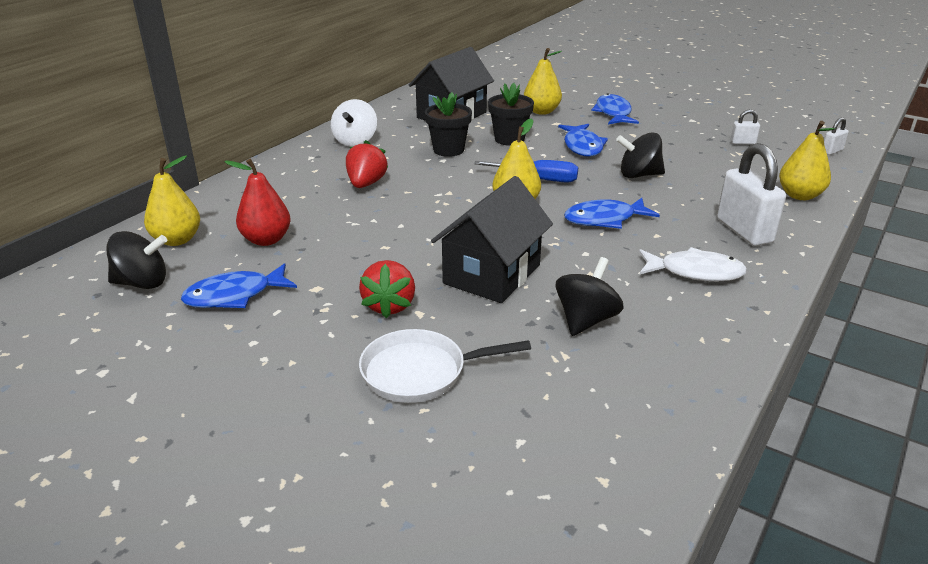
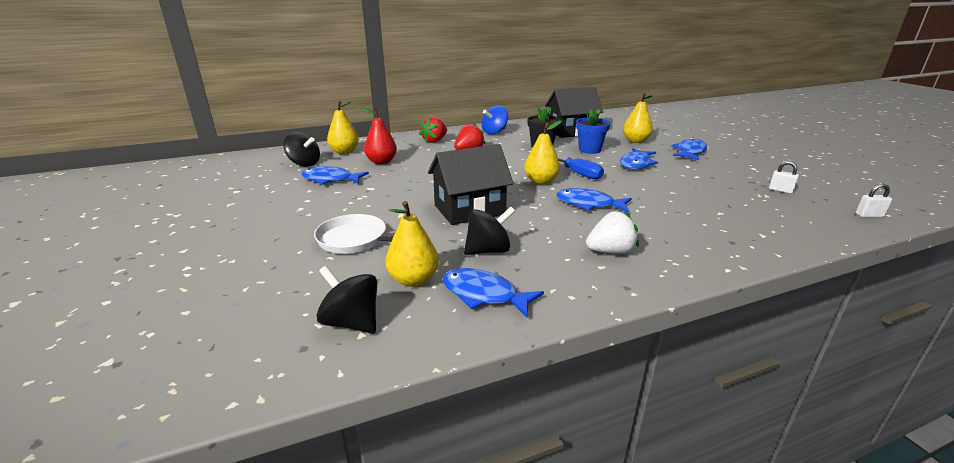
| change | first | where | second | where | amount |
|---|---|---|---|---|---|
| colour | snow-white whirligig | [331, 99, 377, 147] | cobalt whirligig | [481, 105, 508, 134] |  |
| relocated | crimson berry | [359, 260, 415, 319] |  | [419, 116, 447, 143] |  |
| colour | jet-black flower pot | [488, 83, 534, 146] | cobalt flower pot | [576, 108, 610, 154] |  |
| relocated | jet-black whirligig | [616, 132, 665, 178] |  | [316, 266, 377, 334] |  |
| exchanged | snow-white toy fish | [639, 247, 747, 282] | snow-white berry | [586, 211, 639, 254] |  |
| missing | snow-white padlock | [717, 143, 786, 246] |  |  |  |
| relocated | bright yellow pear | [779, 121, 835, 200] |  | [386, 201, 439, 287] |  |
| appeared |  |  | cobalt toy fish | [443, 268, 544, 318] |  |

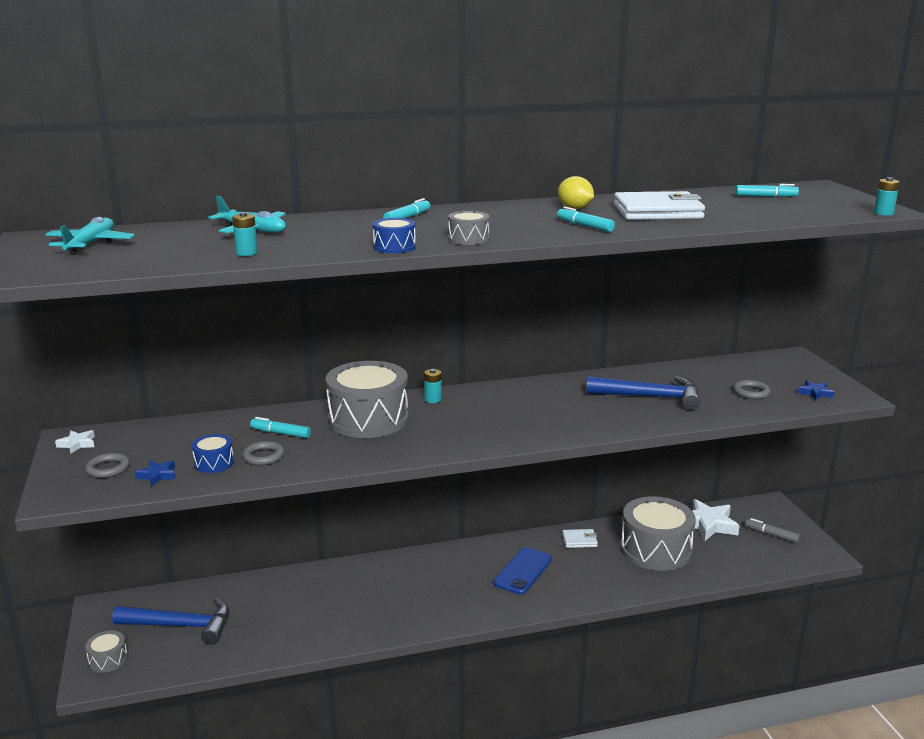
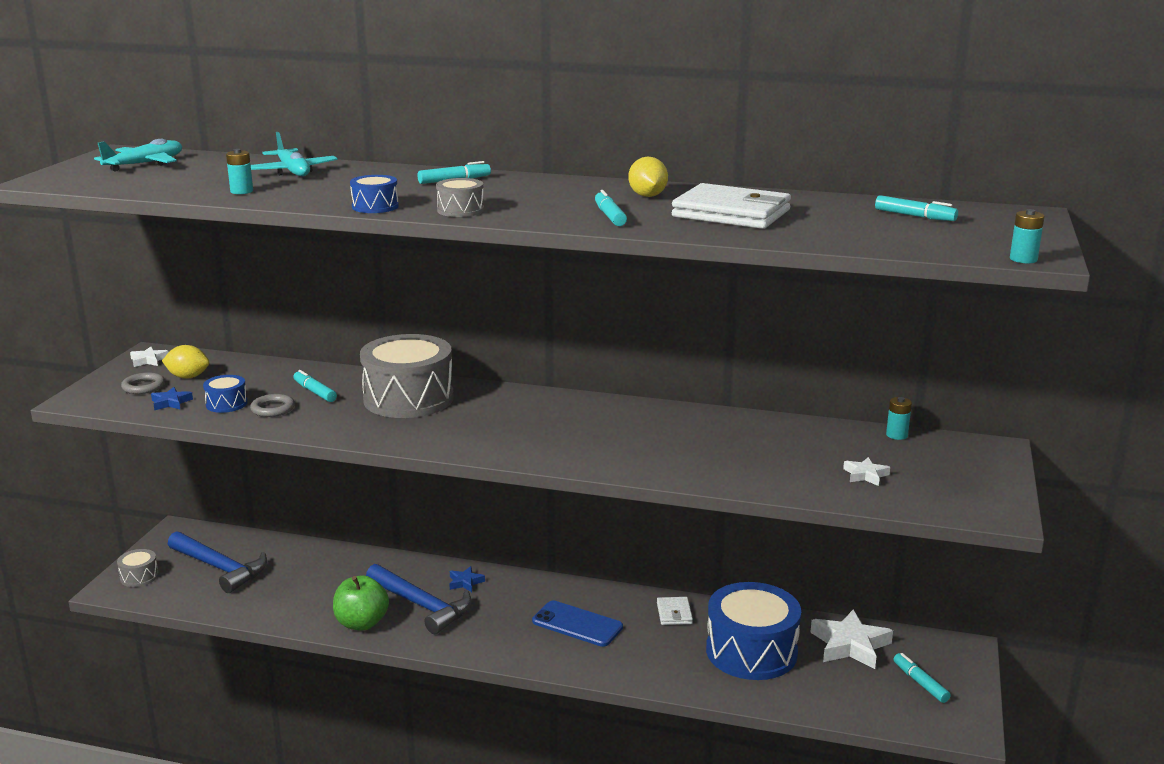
| change | first | where | second | where | amount |
|---|---|---|---|---|---|
| relocated | aqua power cell | [424, 369, 442, 403] |  | [886, 397, 912, 440] |  |
| spun | cobalt smartphone | [493, 547, 552, 595] |  | [532, 600, 623, 647] | 60 degrees clockwise |
| spun | snow-white card wallet | [562, 529, 598, 548] |  | [657, 597, 693, 625] | 60 degrees clockwise |
| relocated | cobalt claw hammer | [587, 376, 701, 410] |  | [366, 564, 472, 634] |  |
| colour | gray toy drum | [621, 496, 696, 571] | cobalt toy drum | [706, 582, 801, 680] |  |
| exchanged | gray hoop | [733, 380, 771, 399] | snow-white star | [843, 457, 890, 486] |  |
| colour | gray marker pen | [745, 518, 800, 543] | aqua marker pen | [894, 653, 951, 703] |  |
| relocated | cobalt star | [798, 380, 834, 401] |  | [449, 566, 485, 592] |  |
| appeared |  |  | bright yellow lemon | [162, 345, 209, 379] |  |
| appeared |  |  | leaf-green apple fruit | [333, 575, 389, 630] |  |

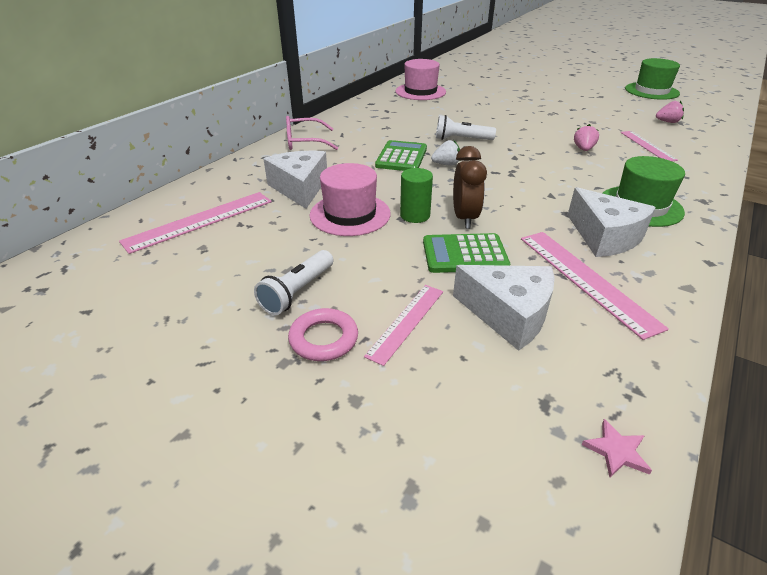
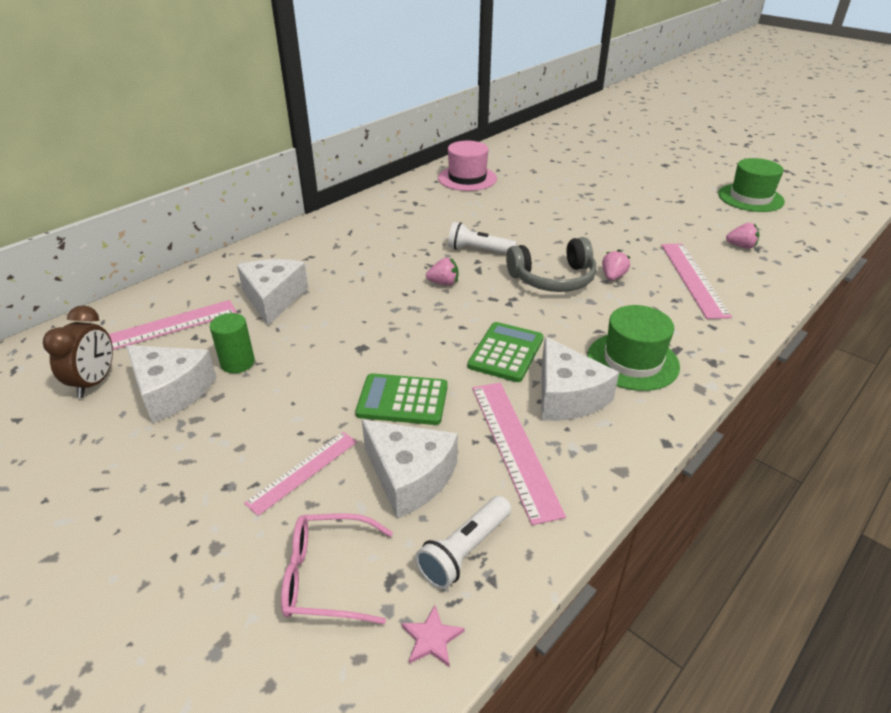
| change | first | where | second | where | amount |
|---|---|---|---|---|---|
| relocated | snow-white pocket torch | [254, 250, 333, 315] |  | [415, 496, 511, 589] |  |
| relocated | pink eyeglasses | [286, 116, 338, 150] |  | [281, 513, 393, 624] |  |
| missing | pink hoop | [288, 308, 358, 361] |  |  |  |
| missing | pink tall hat | [309, 163, 391, 236] |  |  |  |
| relocated | leaf-green adding machine | [375, 140, 427, 171] |  | [467, 322, 544, 382] |  |
| relocated | leaf-green solid cylinder | [400, 168, 433, 223] |  | [210, 313, 255, 373] |  |
| colour | snow-white berry | [431, 140, 460, 166] | pink berry | [426, 258, 458, 286] |  |
| relocated | dark brown clock | [453, 146, 487, 229] |  | [43, 305, 113, 398] |  |
| size | pink ruler | [620, 131, 678, 161] |  | [661, 243, 732, 319] | x1.56 |
| appeared |  |  | snow-white piece of cheese | [126, 345, 217, 424] |  |
| appeared |  |  | gray headphones | [506, 237, 597, 292] |  |

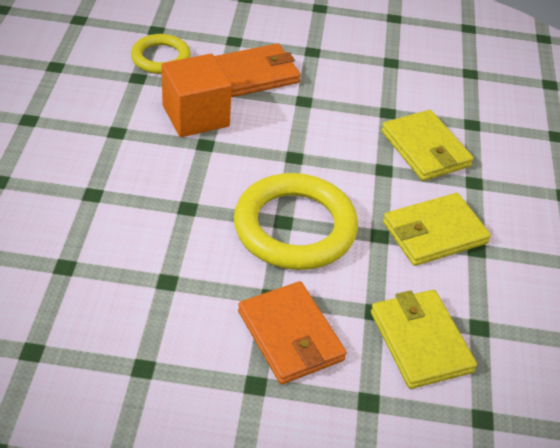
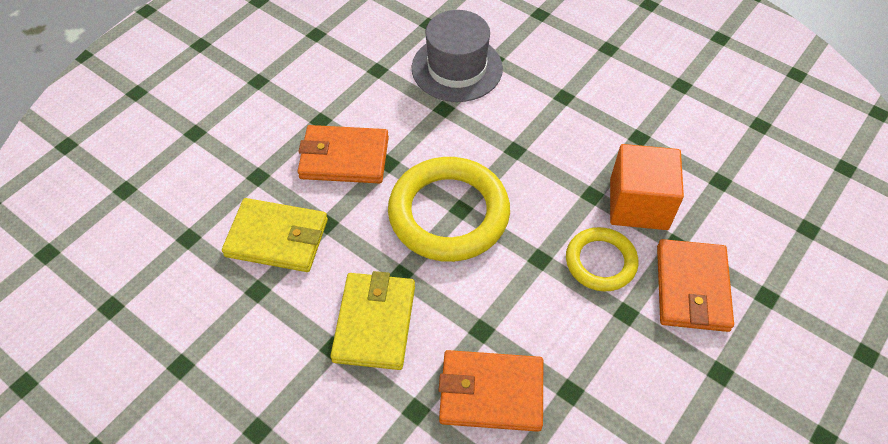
| change | first | where | second | where | amount |
|---|---|---|---|---|---|
| relocated | bright yellow hoop | [131, 34, 191, 74] |  | [566, 227, 638, 291] |  |
| colour | bright yellow card wallet | [381, 110, 474, 181] | bright orange card wallet | [439, 350, 543, 432] |  |
| appeared |  |  | gray tall hat | [412, 10, 503, 102] |  |

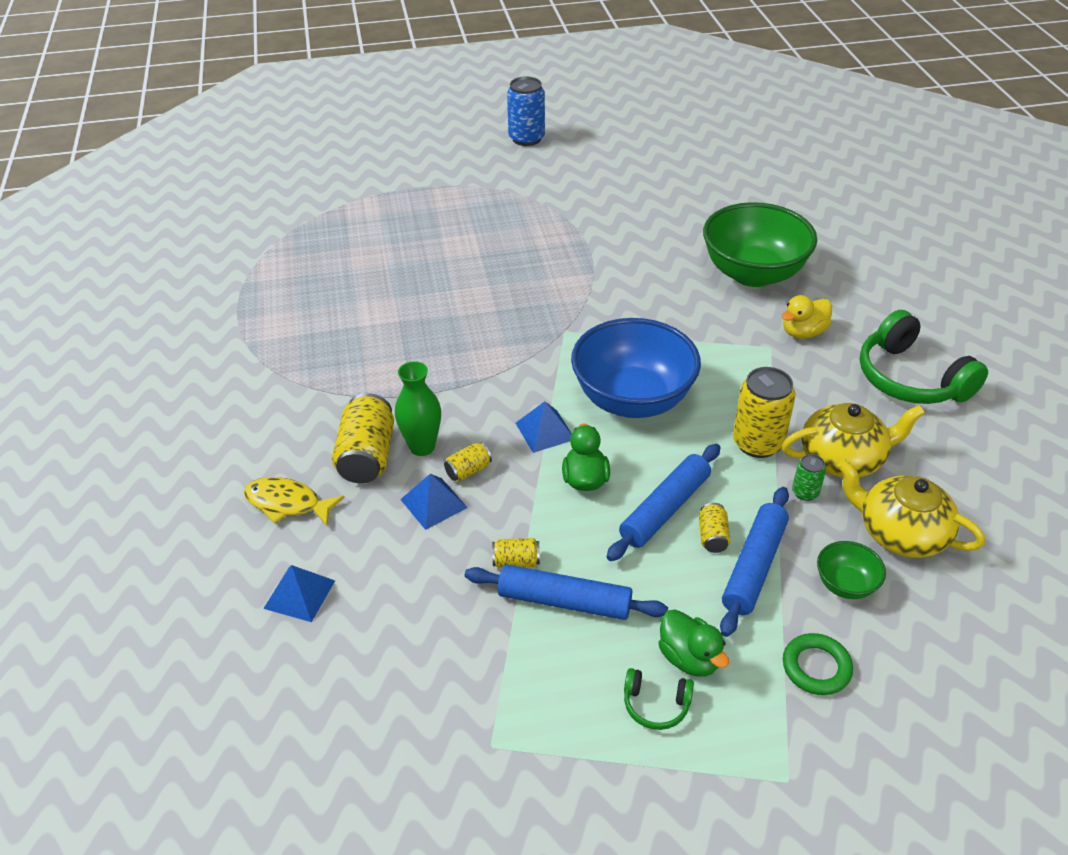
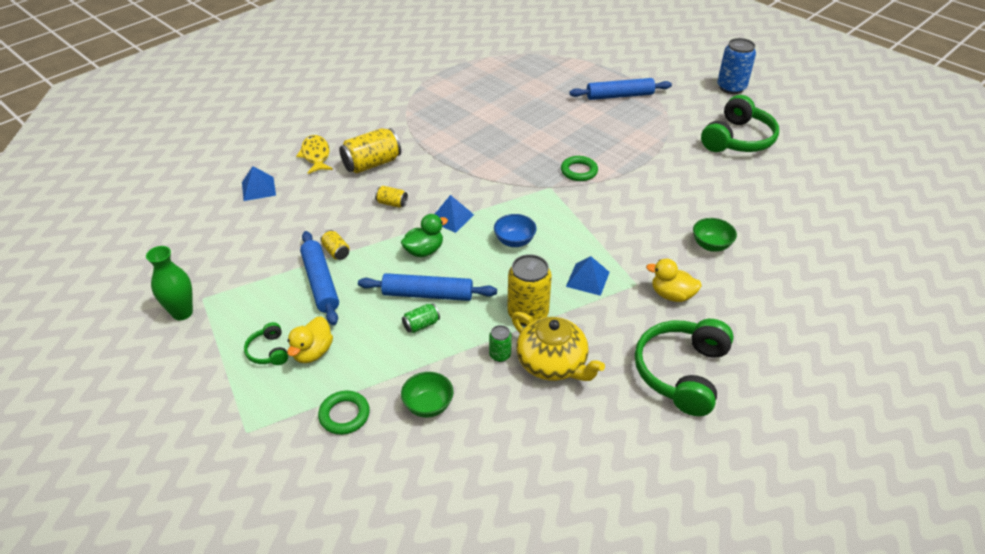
| change | first | where | second | where | amount |
|---|---|---|---|---|---|
| relocated | leaf-green tall vase | [395, 361, 441, 456] |  | [146, 246, 193, 320] |  |
| relocated | cobalt solid pyramid | [400, 474, 468, 530] |  | [566, 256, 610, 296] |  |
| size | cobalt deep dish | [571, 318, 701, 418] |  | [494, 214, 537, 247] | x0.45 |
| colour | leaf-green toy duck | [658, 609, 729, 677] | bright yellow toy duck | [287, 316, 333, 363] |  |
| colour | bright yellow can | [699, 503, 731, 553] | leaf-green can | [402, 303, 440, 333] |  |
| size | leaf-green deep dish | [703, 202, 817, 287] |  | [693, 218, 737, 252] | x0.45 |
| relocated | cobalt dough roller | [720, 487, 789, 637] |  | [569, 78, 672, 100] |  |
| missing | bright yellow tea pot | [838, 460, 985, 558] |  |  |  |
| appeared |  |  | leaf-green hoop | [561, 156, 598, 181] |  |
| appeared |  |  | leaf-green headphones | [701, 95, 779, 152] |  |

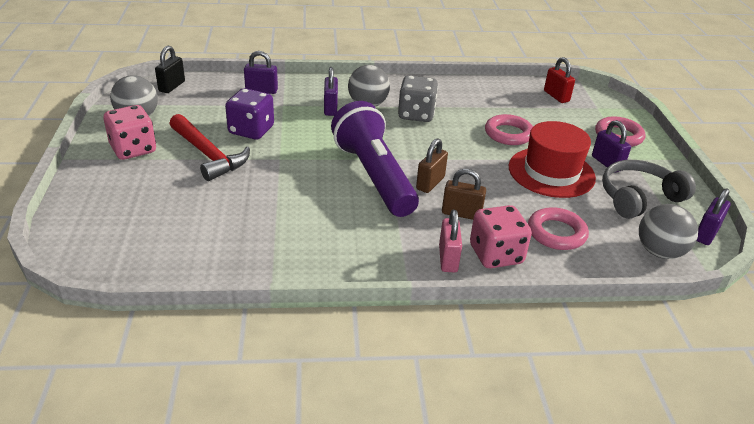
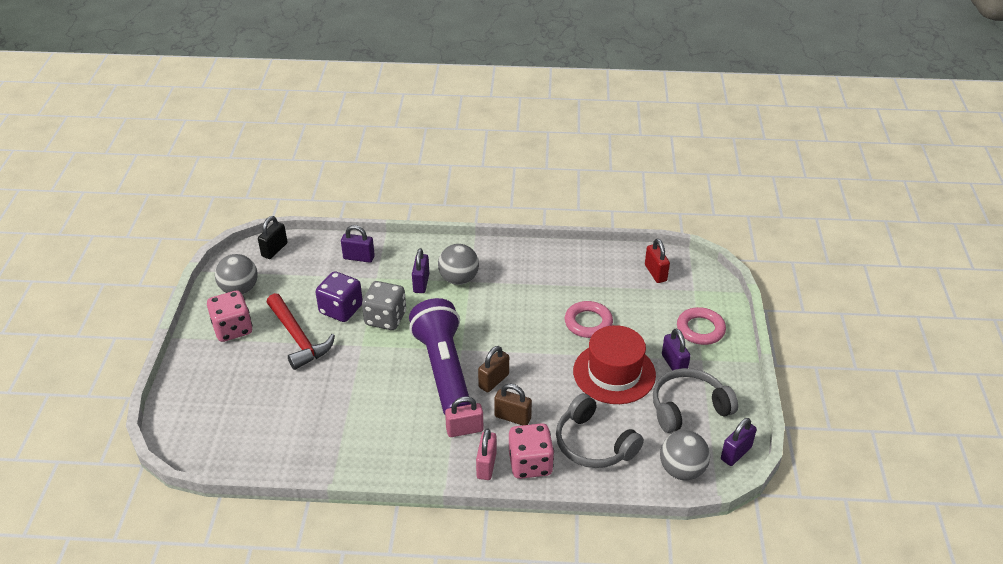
| change | first | where | second | where | amount |
|---|---|---|---|---|---|
| relocated | gray die | [398, 75, 438, 122] |  | [362, 281, 406, 330] |  |
| exchanged | pink hoop | [528, 207, 589, 250] | gray headphones | [556, 393, 644, 468] |  |
| appeared |  |  | pink padlock | [445, 396, 483, 437] |  |

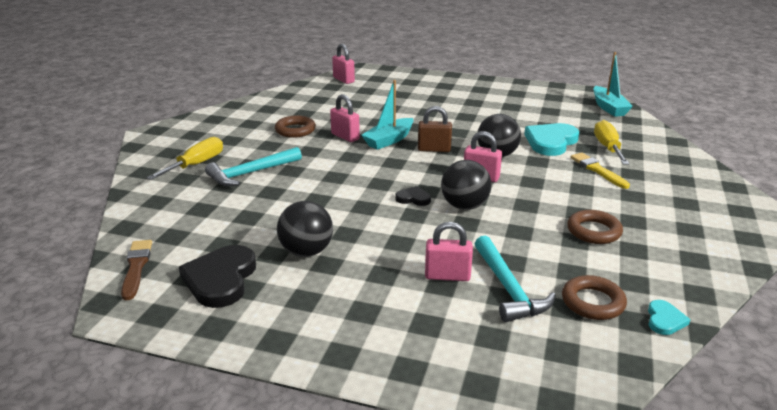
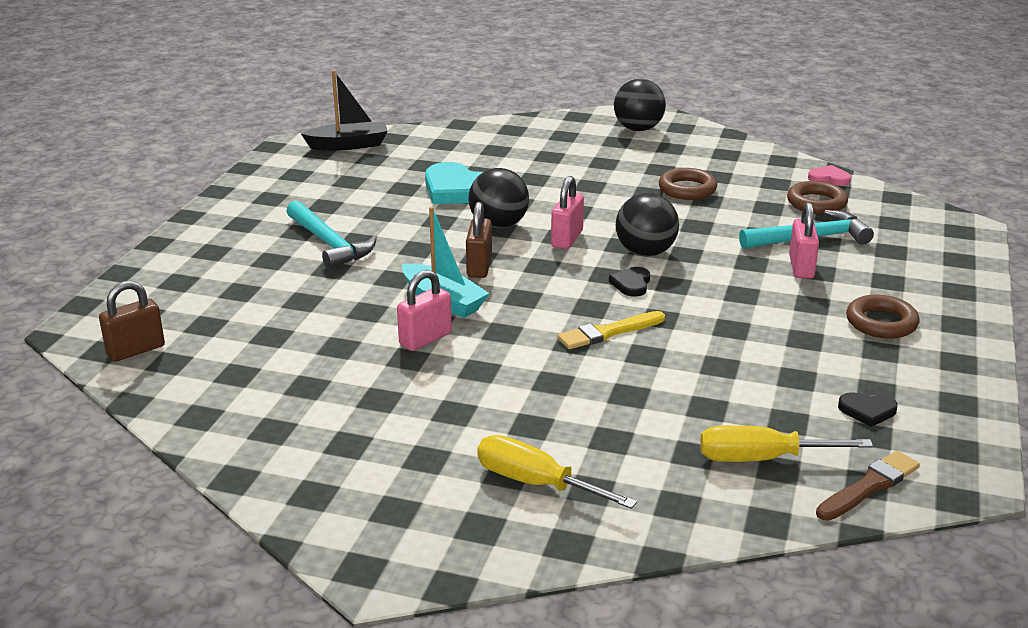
| change | first | where | second | where | amount |
|---|---|---|---|---|---|
| spun | dark brown paint brush | [121, 240, 152, 300] |  | [816, 451, 920, 521] | 150 degrees clockwise |
| size | jet-black heart shape | [179, 245, 256, 308] |  | [838, 392, 898, 427] | x0.50 |
| relocated | aqua claw hammer | [205, 147, 302, 186] |  | [286, 200, 377, 269] |  |
| relocated | dark brown hoop | [275, 115, 316, 138] |  | [846, 295, 920, 339] |  |
| relocated | jet-black play ball | [277, 201, 333, 257] |  | [614, 79, 666, 131] |  |
| colour | pink padlock | [332, 44, 355, 84] | dark brown padlock | [99, 281, 165, 362] |  |
| relocated | bright yellow paint brush | [570, 153, 630, 189] |  | [558, 311, 665, 349] |  |
| colour | aqua sailboat | [593, 52, 633, 117] | jet-black sailboat | [301, 70, 388, 151] |  |
| relocated | bright yellow hand screwdriver | [594, 120, 629, 165] |  | [700, 425, 873, 462] |  |
| colour | aqua heart shape | [648, 300, 691, 335] | pink heart shape | [808, 165, 851, 186] |  |

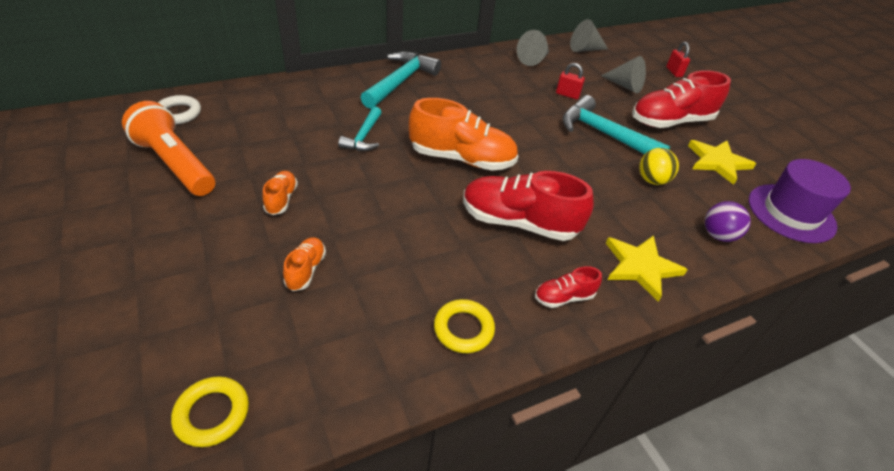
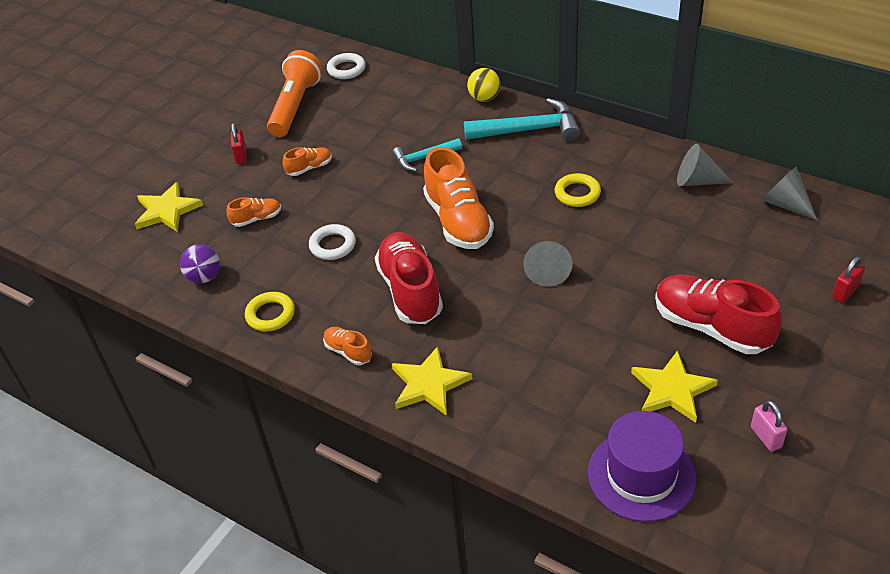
| change | first | where | second | where | amount |
|---|---|---|---|---|---|
| relocated | bright yellow hoop | [171, 376, 249, 447] |  | [555, 173, 601, 207] |  |
| colour | crimson shoe | [535, 266, 602, 308] | bright orange shoe | [323, 327, 372, 365] |  |
| relocated | crimson padlock | [556, 63, 585, 99] |  | [231, 123, 247, 164] |  |
| missing | aqua claw hammer | [562, 95, 670, 154] |  |  |  |
| relocated | gray solid cone | [601, 56, 646, 93] |  | [523, 241, 572, 287] |  |
| relocated | bright yellow play ball | [639, 148, 679, 185] |  | [467, 68, 501, 102] |  |
| relocated | royal purple play ball | [705, 201, 751, 242] |  | [180, 244, 220, 283] |  |
| appeared |  |  | bright yellow star | [135, 182, 203, 232] |  |
| appeared |  |  | snow-white hoop | [309, 224, 356, 260] |  |
| appeared |  |  | pink padlock | [751, 400, 787, 452] |  |

